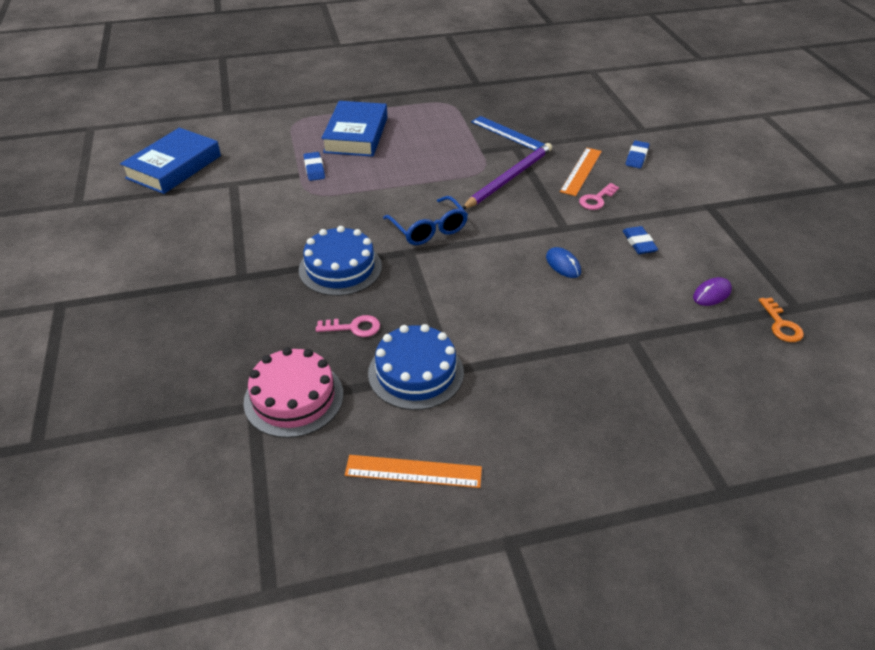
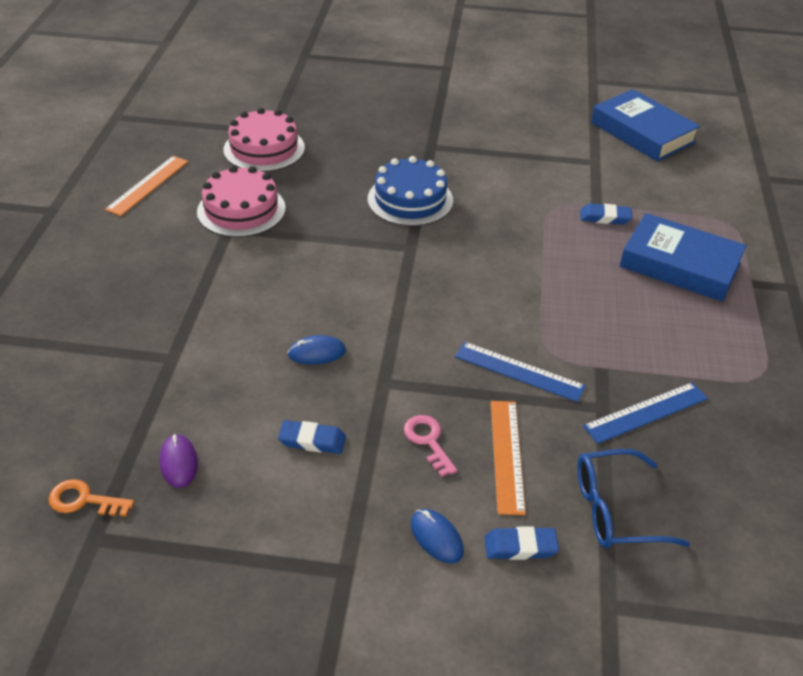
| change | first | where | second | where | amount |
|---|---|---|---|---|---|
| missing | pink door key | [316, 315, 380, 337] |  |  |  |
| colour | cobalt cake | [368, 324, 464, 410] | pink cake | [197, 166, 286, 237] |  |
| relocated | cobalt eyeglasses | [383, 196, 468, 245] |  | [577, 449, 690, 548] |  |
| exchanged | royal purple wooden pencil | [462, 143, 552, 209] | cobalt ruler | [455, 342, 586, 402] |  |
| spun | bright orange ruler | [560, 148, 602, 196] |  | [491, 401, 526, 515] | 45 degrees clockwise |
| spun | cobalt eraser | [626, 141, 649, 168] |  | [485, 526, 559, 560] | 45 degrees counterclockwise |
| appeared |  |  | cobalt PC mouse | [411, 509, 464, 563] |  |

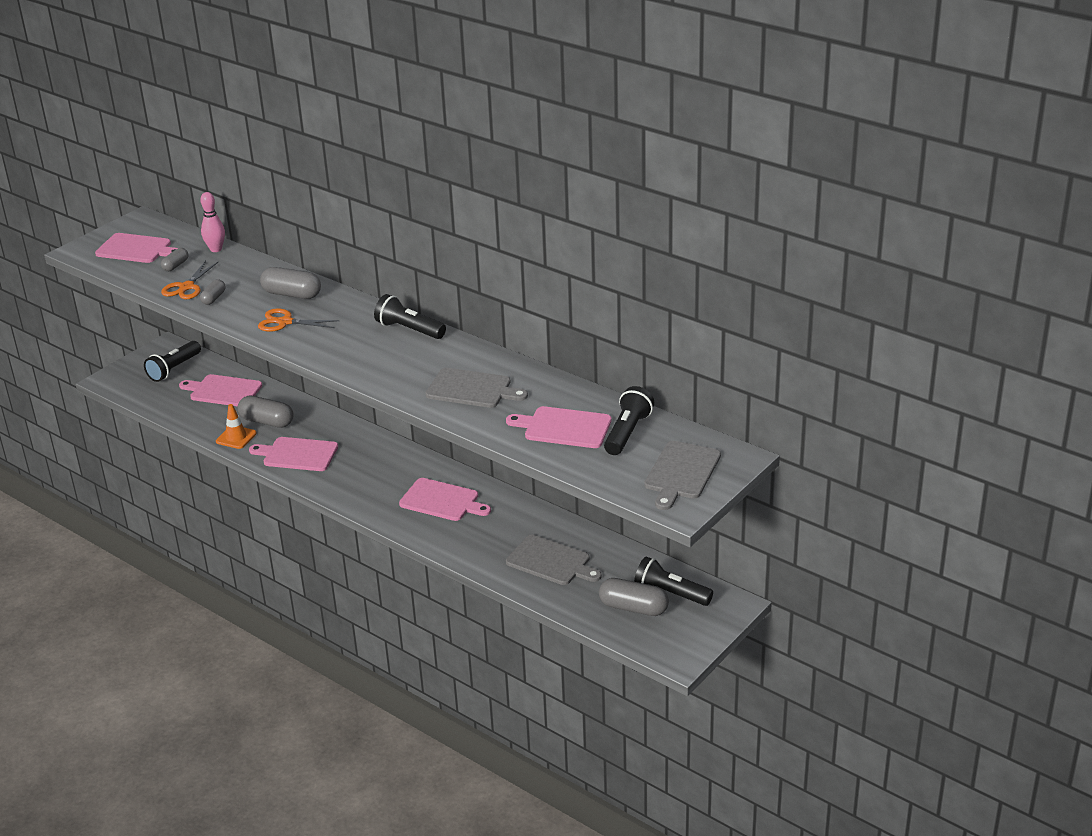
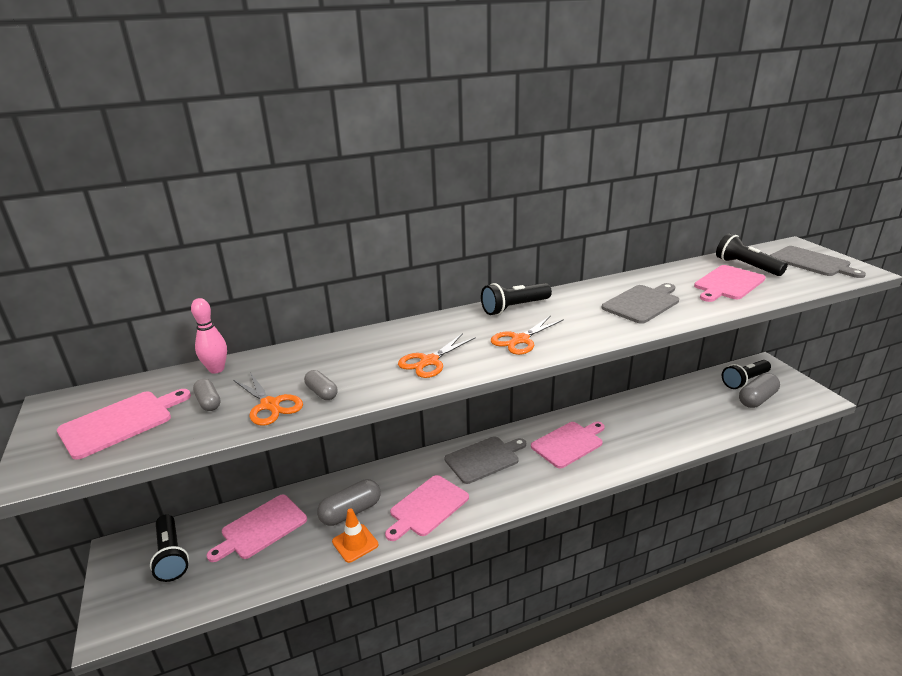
| change | first | where | second | where | amount |
|---|---|---|---|---|---|
| missing | gray pill | [260, 267, 321, 299] |  |  |  |
| relocated | gray bread board | [506, 535, 602, 585] |  | [445, 436, 526, 484] |  |
| appeared |  |  | bright orange shears | [491, 315, 564, 355] |  |

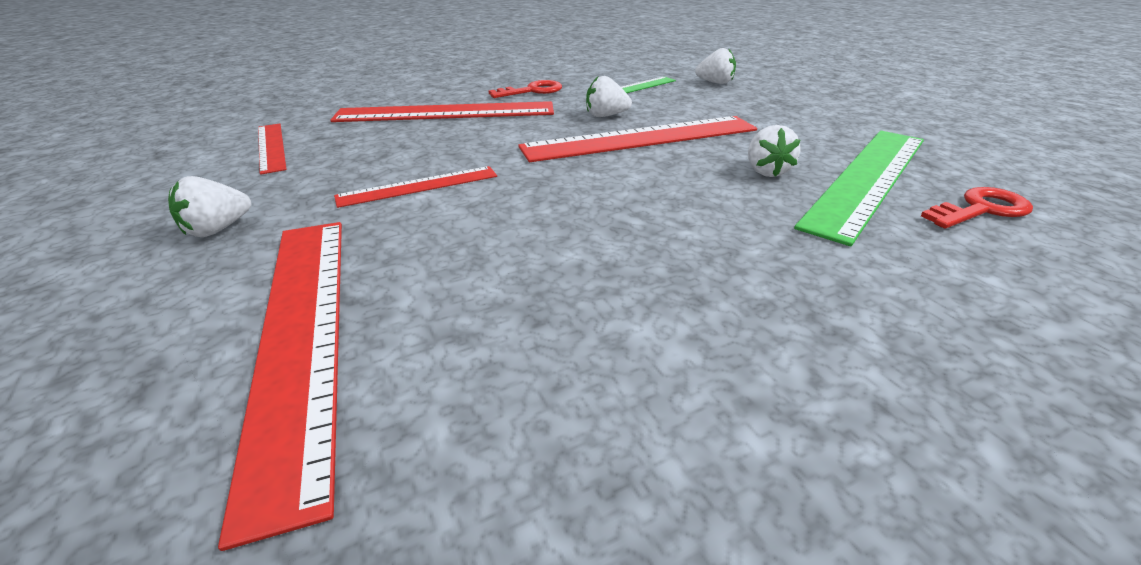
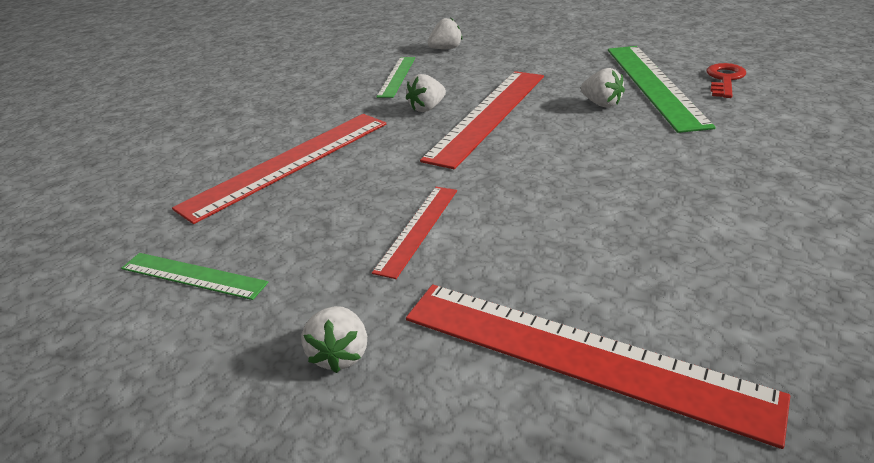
| change | first | where | second | where | amount |
|---|---|---|---|---|---|
| colour | crimson ruler | [258, 123, 287, 175] | leaf-green ruler | [121, 253, 269, 300] |  |
| missing | crimson door key | [488, 80, 562, 98] |  |  |  |

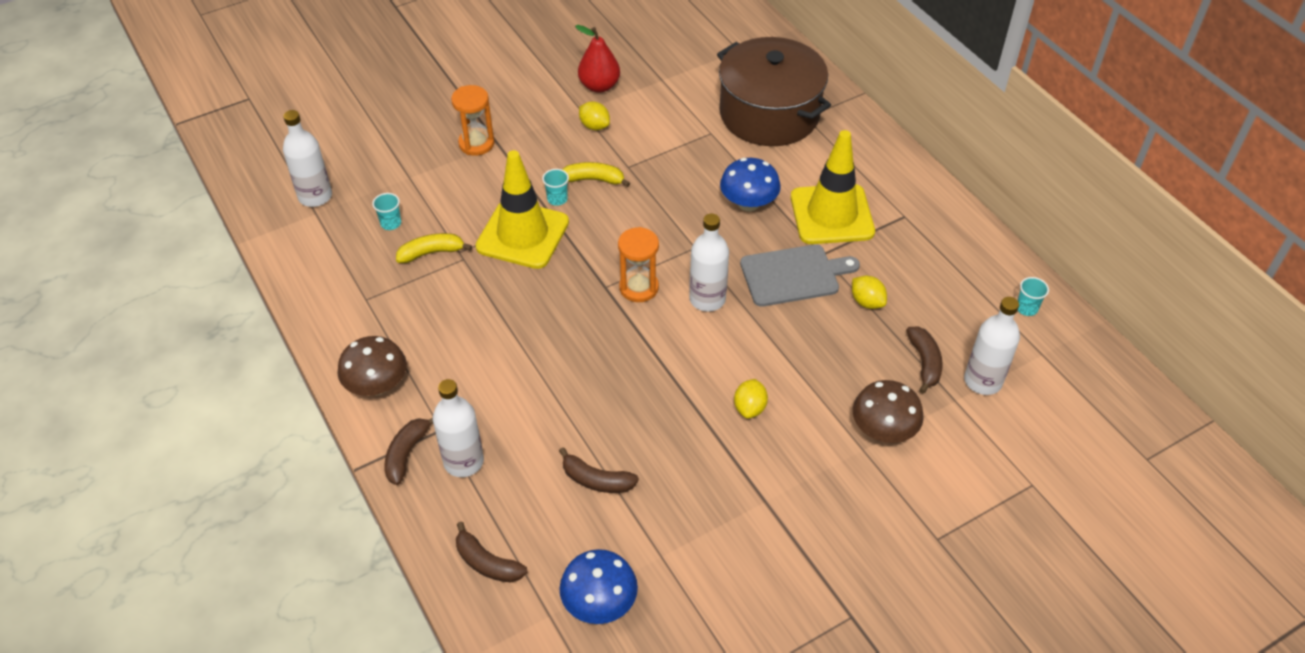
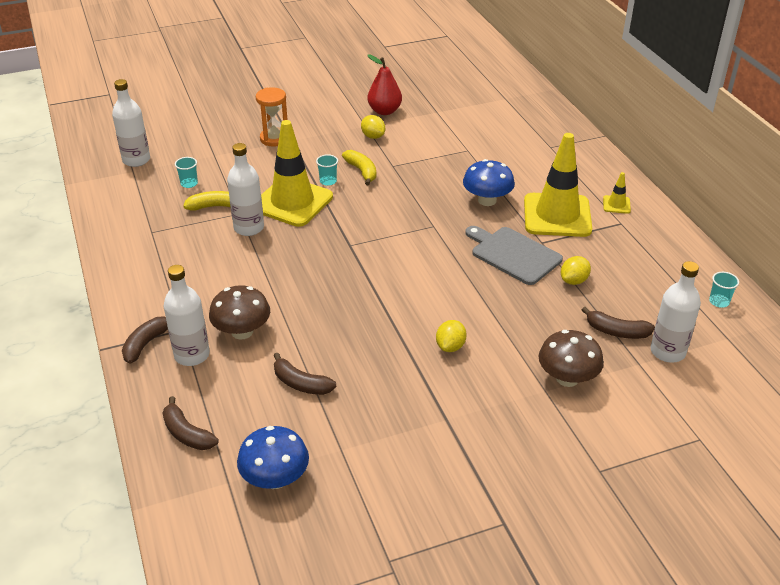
| change | first | where | second | where | amount |
|---|---|---|---|---|---|
| relocated | dark brown fungus | [337, 336, 407, 396] |  | [209, 285, 270, 340] |  |
| spun | bright yellow toy banana | [562, 162, 630, 187] |  | [342, 150, 376, 185] | 45 degrees clockwise |
| missing | bright orange sand timer | [618, 227, 659, 302] |  |  |  |
| relocated | snow-white bottle | [689, 214, 729, 312] |  | [227, 143, 264, 236] |  |
| missing | dark brown stockpot | [717, 37, 831, 146] |  |  |  |
| spun | gray bread board | [740, 244, 860, 307] |  | [465, 226, 563, 285] | 135 degrees counterclockwise |
| spun | bright yellow lemon | [852, 276, 887, 309] |  | [561, 256, 591, 285] | 75 degrees clockwise |
| spun | dark brown toy banana | [906, 327, 943, 393] |  | [582, 307, 655, 339] | 105 degrees clockwise |
| appeared |  |  | bright yellow road cone | [603, 172, 631, 214] |  |

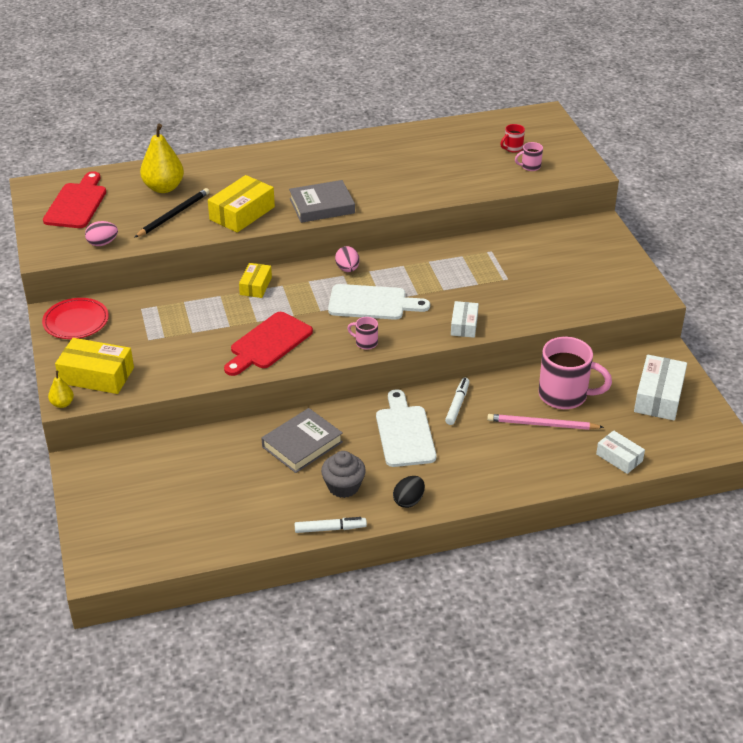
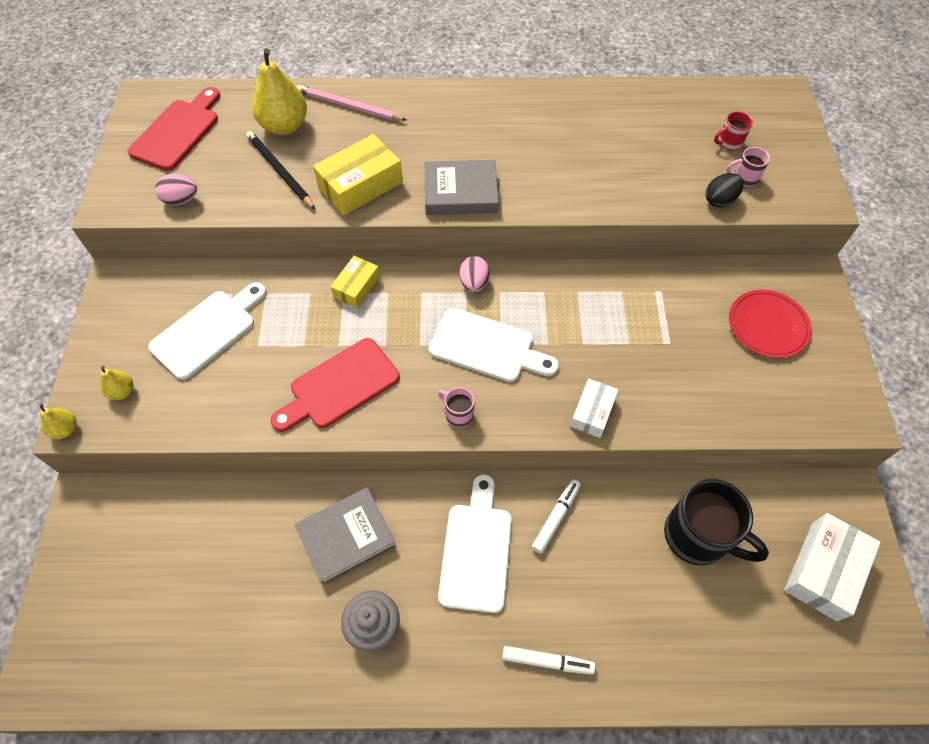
| change | first | where | second | where | amount |
|---|---|---|---|---|---|
| relocated | crimson plate | [42, 298, 109, 339] |  | [729, 290, 812, 358] |  |
| exchanged | bright yellow package | [55, 338, 134, 394] | bright yellow pear | [100, 366, 133, 400] |  |
| spun | jet-black wooden pencil | [134, 188, 210, 238] |  | [246, 131, 316, 210] | 90 degrees counterclockwise |
| relocated | snow-white marker pen | [295, 517, 367, 533] |  | [502, 646, 595, 675] |  |
| relocated | jet-black egg shape | [393, 476, 425, 508] |  | [706, 173, 744, 207] |  |
| relocated | pink wooden pencil | [487, 414, 604, 430] |  | [297, 85, 406, 121] |  |
| colour | pink coffee mug | [538, 337, 612, 409] | jet-black coffee mug | [664, 479, 769, 565] |  |
| missing | snow-white package | [596, 430, 645, 474] |  |  |  |
| appeared |  |  | snow-white bread board | [148, 282, 267, 380] |  |

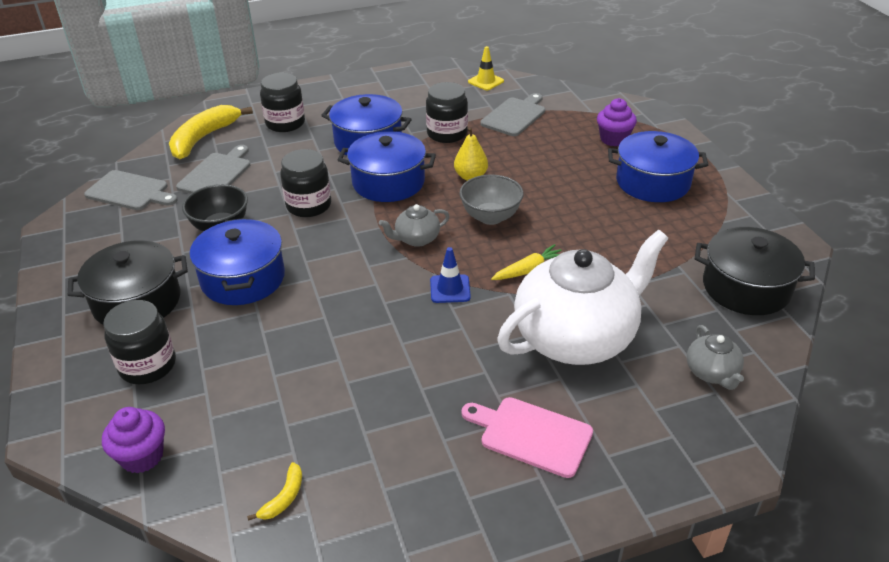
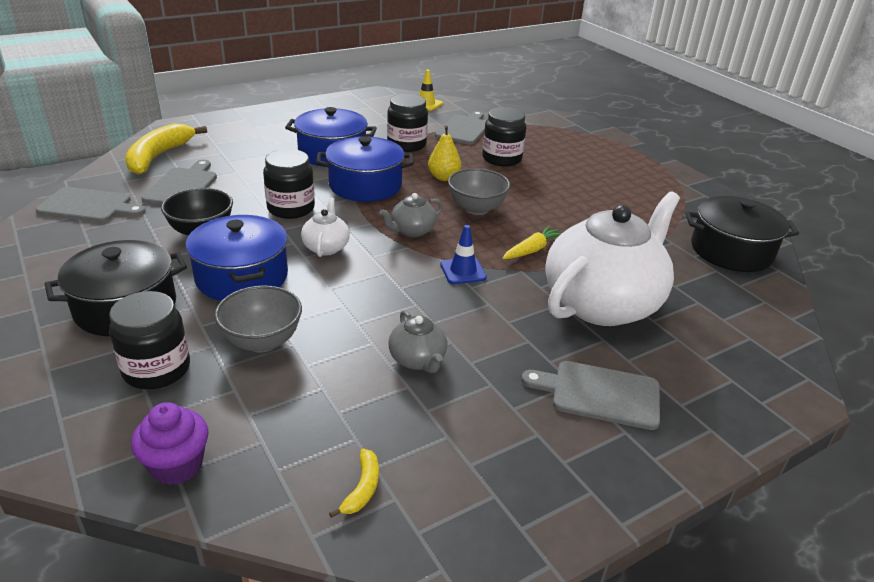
| change | first | where | second | where | amount |
|---|---|---|---|---|---|
| relocated | jet-black preserve jar | [260, 73, 305, 132] |  | [482, 107, 526, 167] |  |
| colour | pink bread board | [461, 397, 593, 478] | gray bread board | [521, 361, 660, 430] |  |
| missing | royal purple muffin | [597, 98, 637, 146] |  |  |  |
| missing | cobalt stockpot | [608, 131, 708, 202] |  |  |  |
| relocated | gray tea pot | [687, 325, 744, 390] |  | [389, 310, 447, 373] |  |
| appeared |  |  | gray deep dish | [215, 285, 302, 353] |  |
| appeared |  |  | snow-white tea pot | [301, 198, 350, 257] |  |

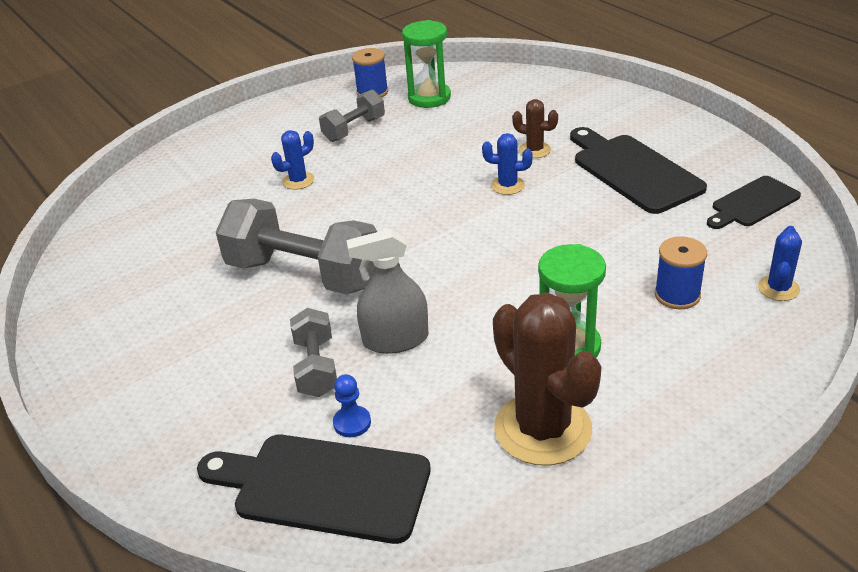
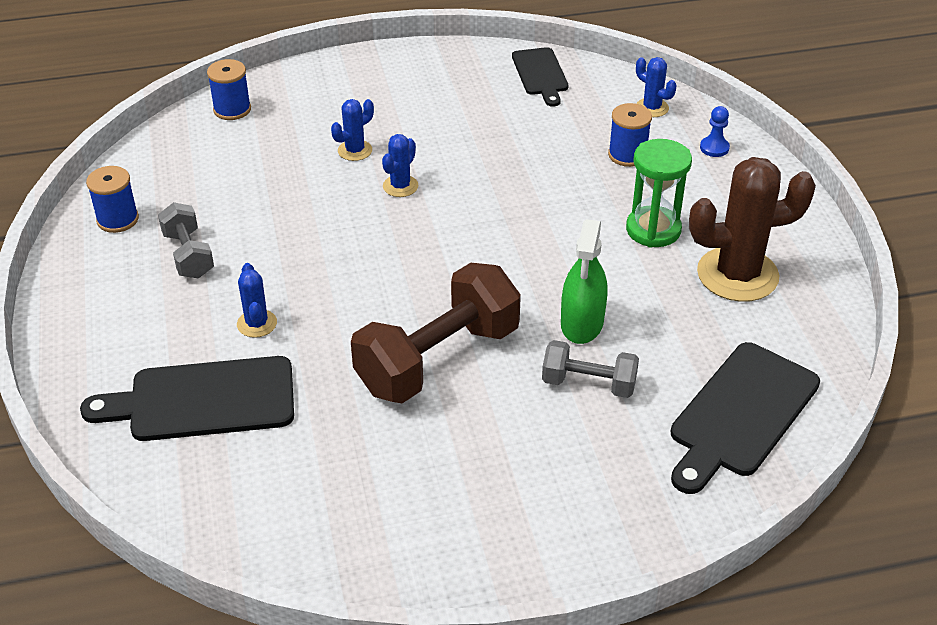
| change | first | where | second | where | amount |
|---|---|---|---|---|---|
| colour | gray dumbbell | [216, 199, 377, 294] | dark brown dumbbell | [351, 263, 521, 403] |  |
| relocated | cobalt game pawn | [333, 374, 371, 437] |  | [700, 106, 730, 157] |  |
| colour | gray spray bottle | [346, 229, 428, 354] | leaf-green spray bottle | [561, 219, 608, 344] |  |
| missing | leaf-green sand timer | [402, 20, 451, 108] |  |  |  |
| colour | dark brown cactus | [512, 99, 558, 158] | cobalt cactus | [331, 99, 374, 161] |  |
| relocated | jet-black bread board | [570, 127, 707, 214] |  | [80, 356, 294, 441] |  |
| appeared |  |  | cobalt spool | [207, 59, 251, 120] |  |

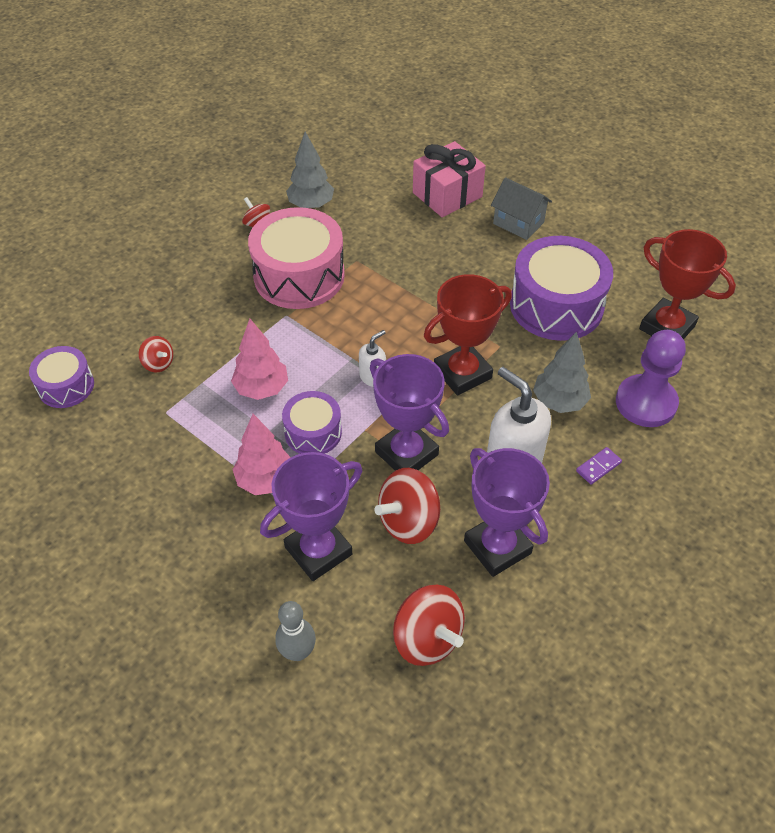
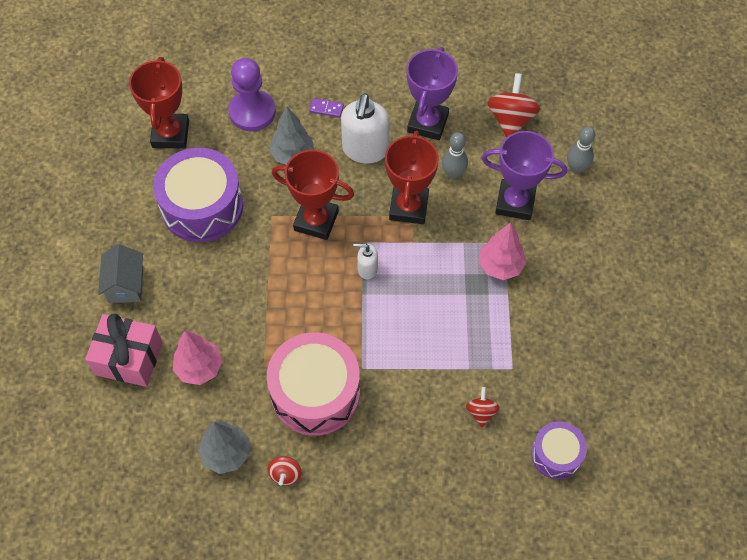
| change | first | where | second | where | amount |
|---|---|---|---|---|---|
| relocated | pink toy tree | [231, 319, 288, 400] |  | [173, 330, 223, 385] |  |
| missing | royal purple toy drum | [282, 391, 342, 454] |  |  |  |
| colour | royal purple prize cup | [370, 354, 449, 471] | crimson prize cup | [385, 131, 439, 224] |  |
| exchanged | crimson whirligig | [374, 468, 440, 544] | gray skittle | [442, 132, 468, 179] |  |

